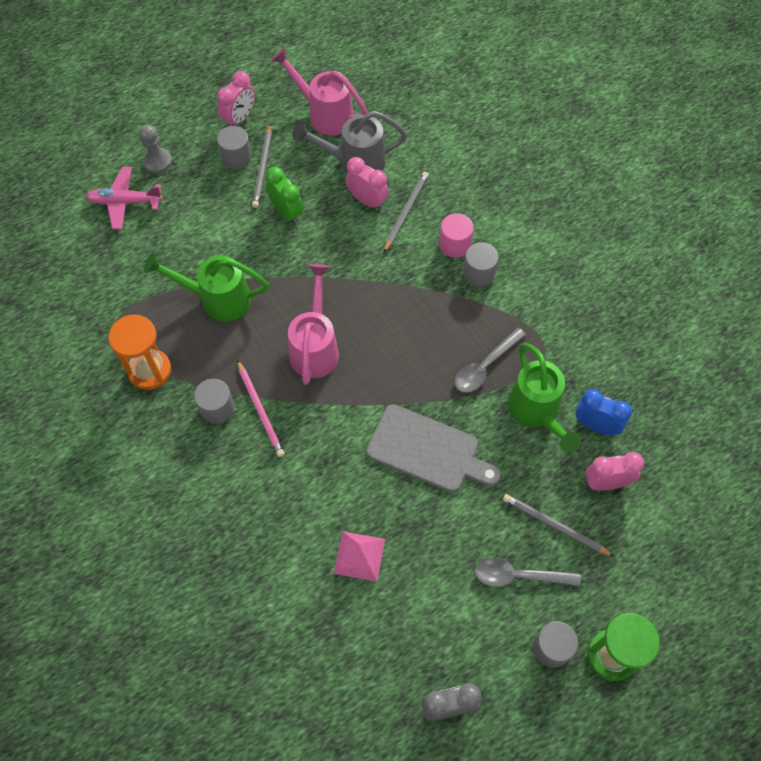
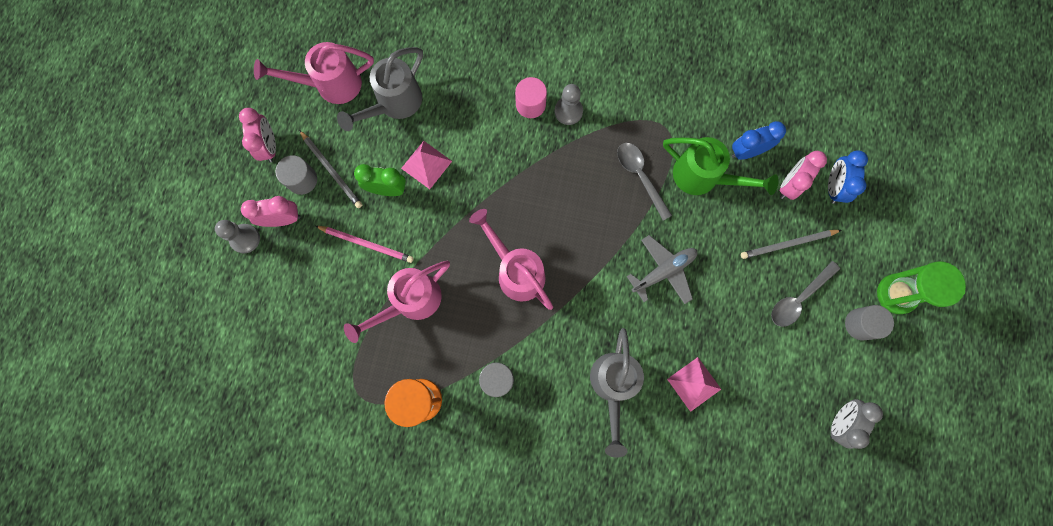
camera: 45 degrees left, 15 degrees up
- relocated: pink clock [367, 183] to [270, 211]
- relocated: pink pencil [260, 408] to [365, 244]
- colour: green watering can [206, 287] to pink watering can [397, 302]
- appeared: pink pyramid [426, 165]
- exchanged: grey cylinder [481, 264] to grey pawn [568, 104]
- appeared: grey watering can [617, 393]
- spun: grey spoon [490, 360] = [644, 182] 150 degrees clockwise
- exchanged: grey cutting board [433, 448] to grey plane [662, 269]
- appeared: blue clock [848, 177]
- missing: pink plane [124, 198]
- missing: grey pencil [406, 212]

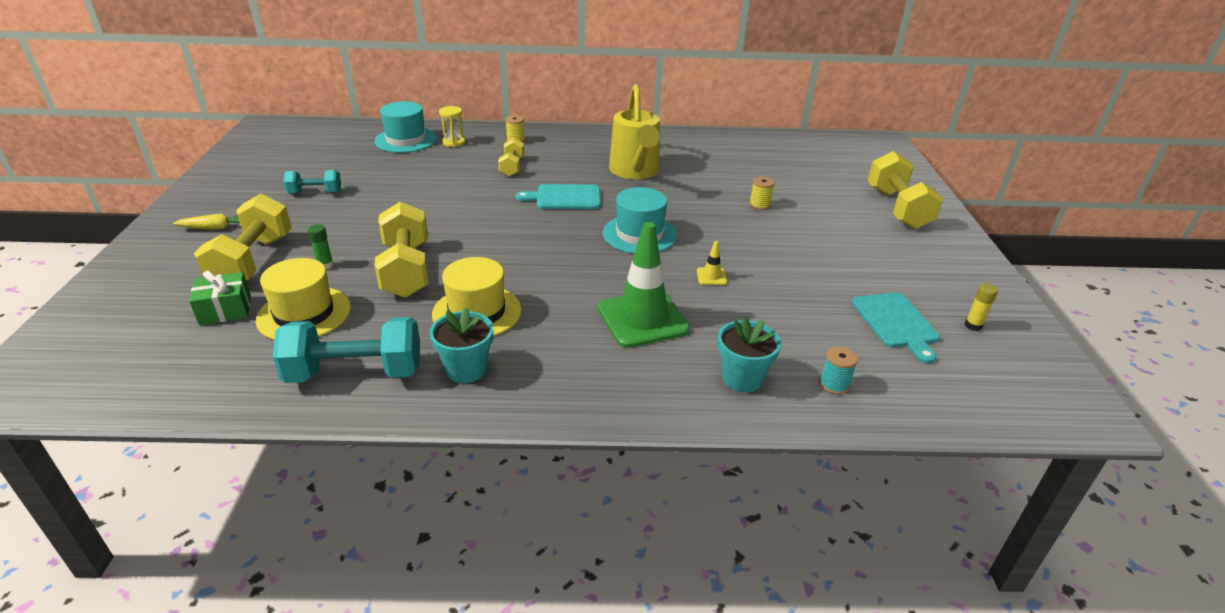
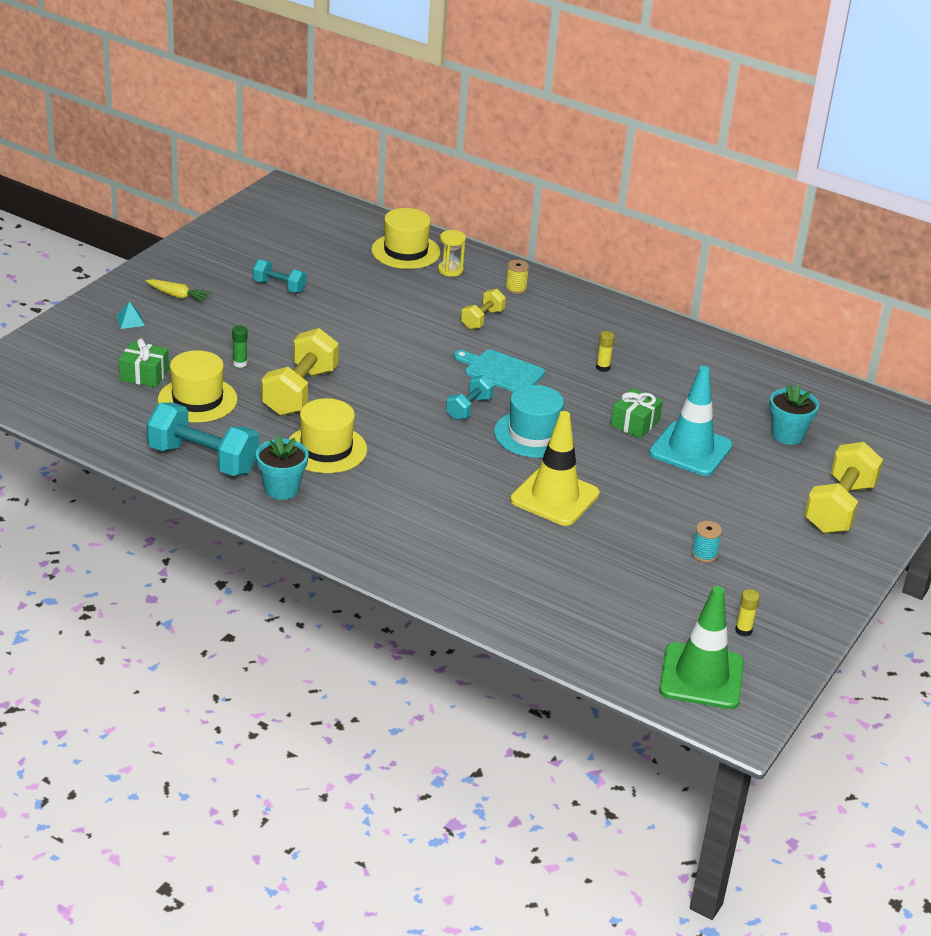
camera: 30 degrees right, 0 degrees up
- appeared: turquoise pyramid [130, 315]
- colour: turquoise hat [406, 127] to yellow hat [406, 238]
- appeared: turquoise dumbbell [470, 397]
- size: yellow traffic cone [712, 263] = [555, 468] x2.46
- exchanged: yellow watering can [634, 131] to yellow glue stick [605, 351]
- appeared: green gift [637, 413]
- exchanged: yellow spool [762, 193] to turquoise traffic cone [691, 421]
- relocated: green traffic cone [644, 285] to [701, 647]
- relocated: turquoise spool [838, 370] to [707, 541]
- relocated: turquoise flower pot [749, 354] to [794, 414]
- missing: yellow dumbbell [243, 237]
- missing: turquoise cutting board [896, 327]

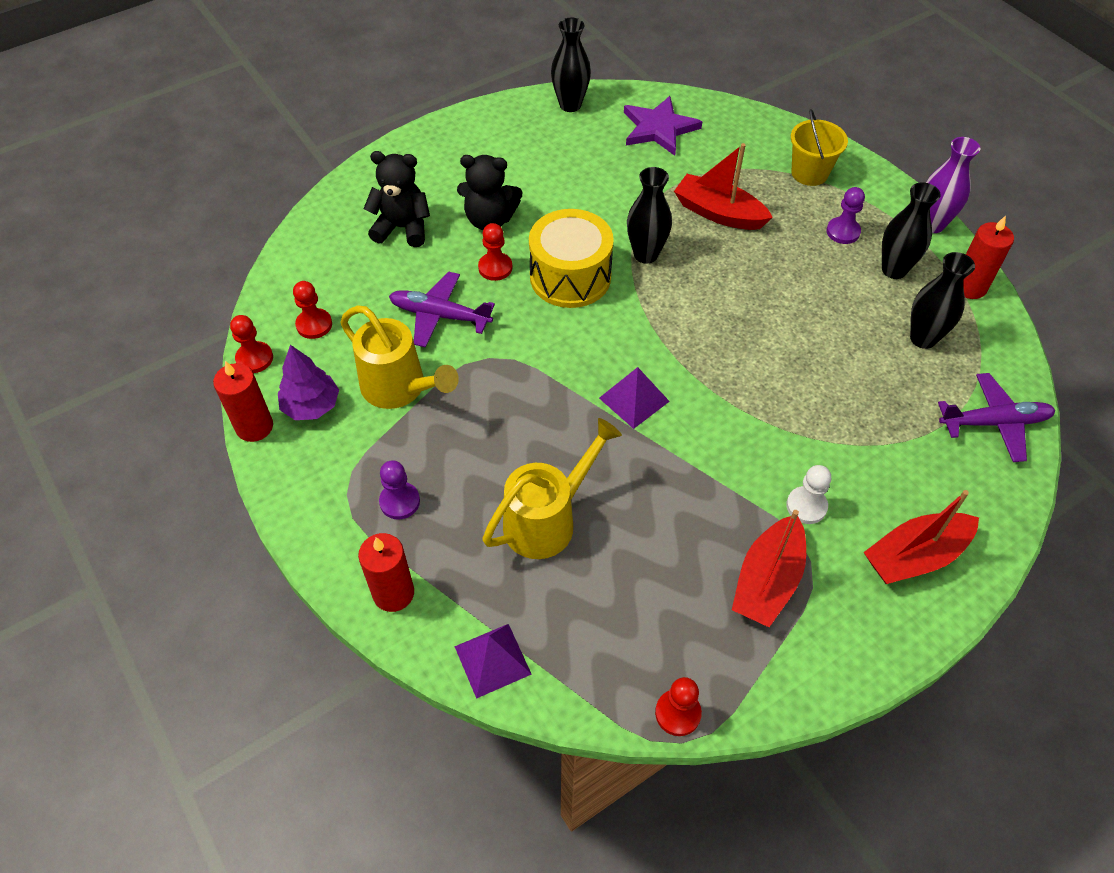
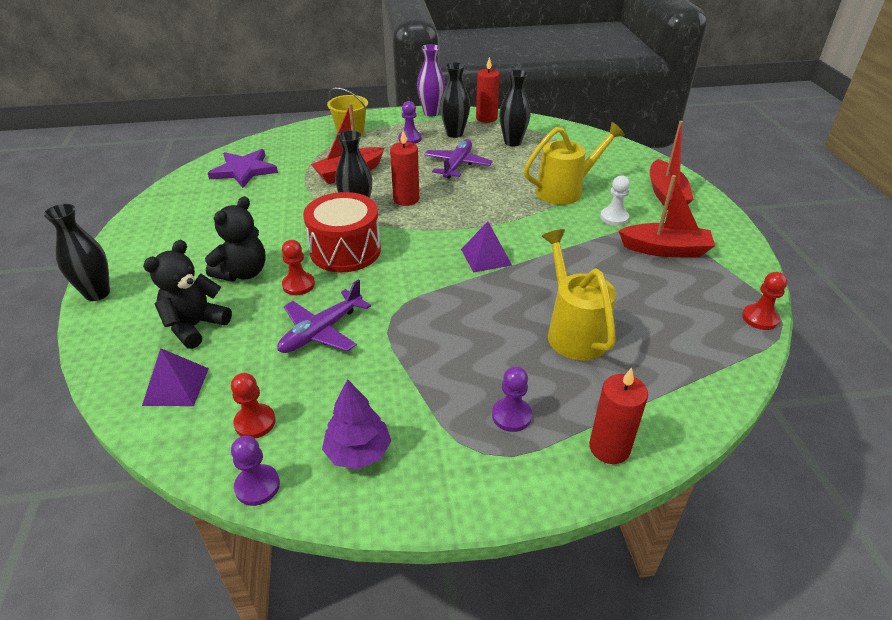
camera: 65 degrees left, 15 degrees down
- relocated: black vase [571, 65] to [77, 252]
- relocated: purple pyramid [493, 661] to [175, 377]
- colour: red pawn [251, 344] to purple pawn [255, 471]
- colour: yellow drum [571, 258] to red drum [342, 232]
- relocated: red candle [243, 401] to [404, 168]
- relocated: purple plane [996, 417] to [458, 159]
- relocated: yellow watering can [399, 357] to [574, 163]
- spun: red boat [769, 568] = [667, 216] 45 degrees counterclockwise

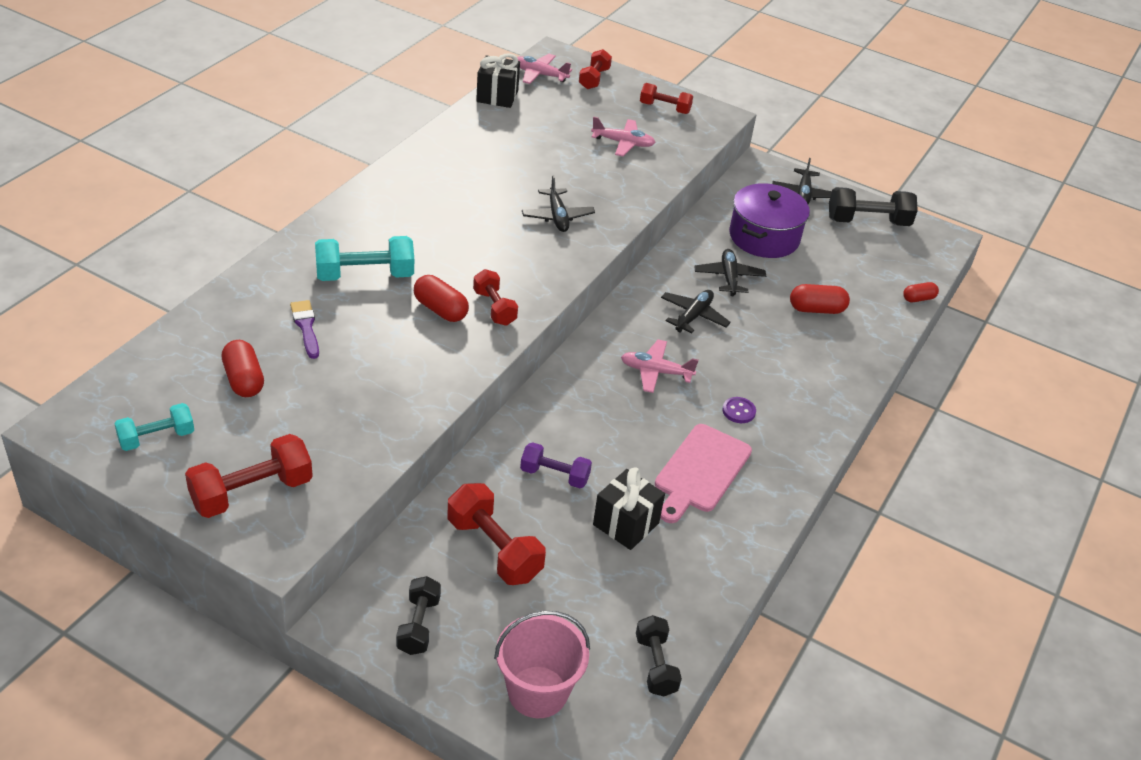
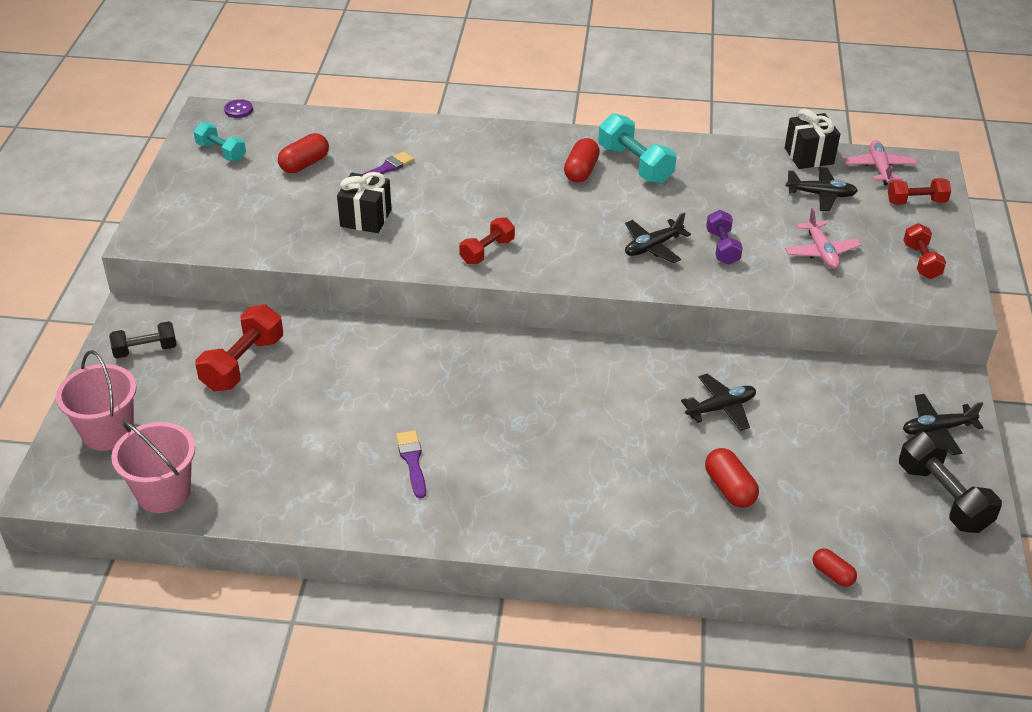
camera: 70 degrees right, 0 degrees up
- exchanged: black dumbbell [659, 656] to pink bucket [153, 467]
- relocated: purple button [739, 410] to [238, 108]
- relocated: black gift [629, 508] to [364, 202]
- exchanged: pink cutting board [703, 473] to purple brush [411, 464]
- relocated: red capsule [441, 298] to [582, 160]
- relocated: turquoise dumbbell [364, 258] to [637, 148]
- relocated: purple dumbbell [556, 465] to [724, 237]
- relocated: black plane [696, 311] to [822, 189]
- missing: red dumbbell [249, 476]
- missing: pink plane [660, 366]
- missing: purple pot [769, 220]

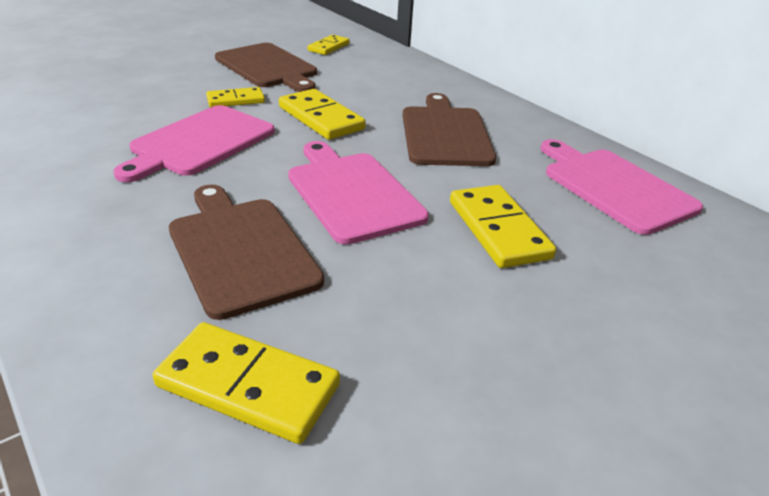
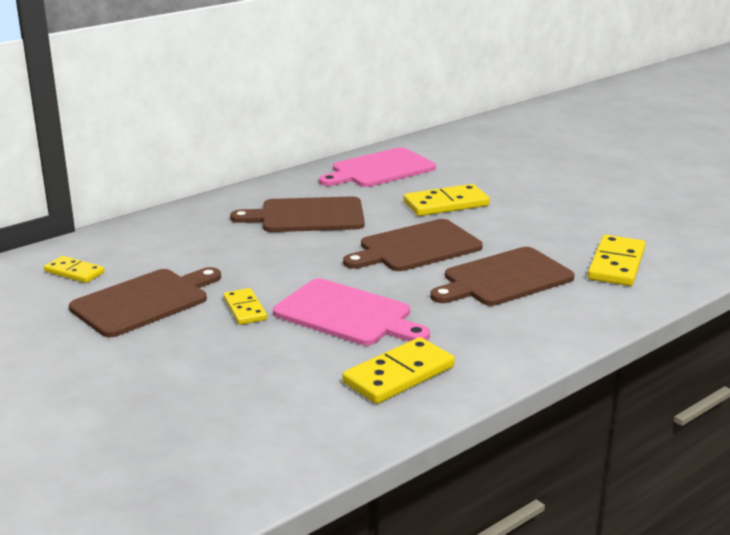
camera: 90 degrees left, 10 degrees down
- colour: pink cutting board [358, 193] to brown cutting board [413, 245]
- relocated: yellow domino [322, 114] to [399, 370]

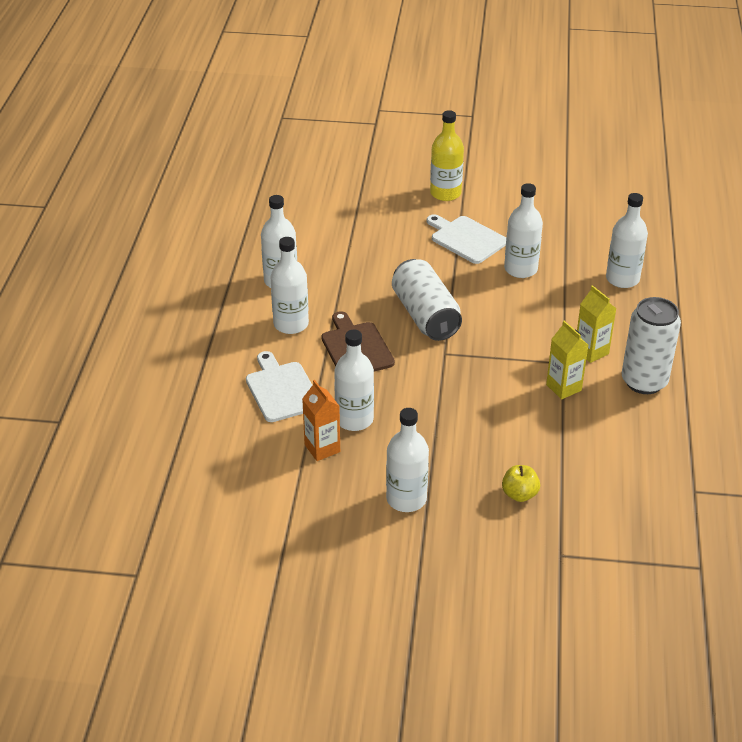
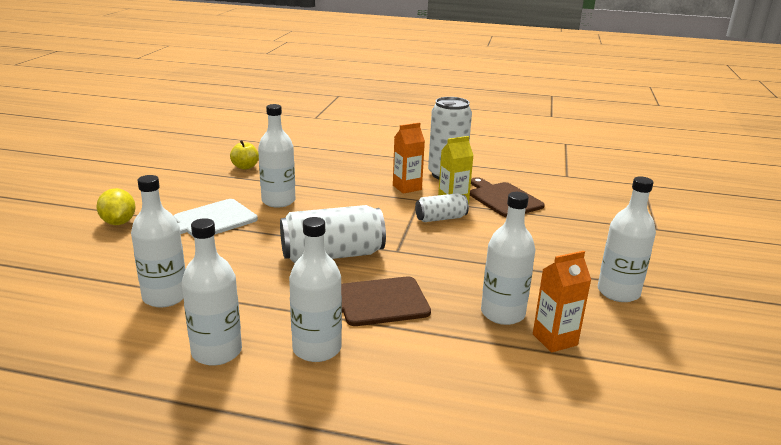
camera: 85 degrees left, 15 degrees down
- exchanged: yellow bottle [447, 155] to yellow lemon [116, 206]
- relocated: white bottle [627, 240] to [158, 241]
- relocated: yellow apple [521, 483] to [244, 155]
- colour: yellow carton [597, 324] to orange carton [409, 158]
- appeared: white can [442, 207]
- appeared: brown cutting board [507, 197]
- missing: white cutting board [279, 386]

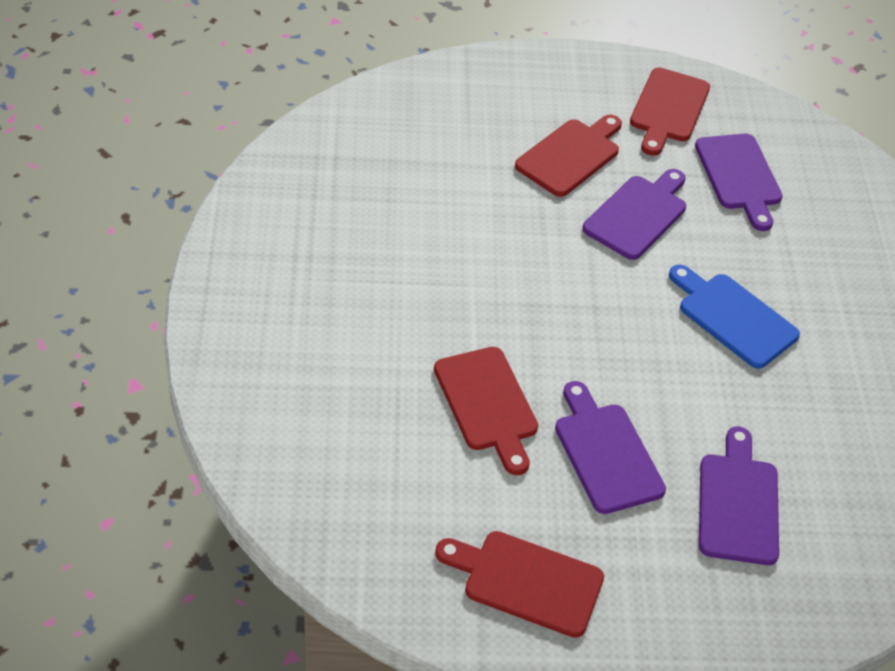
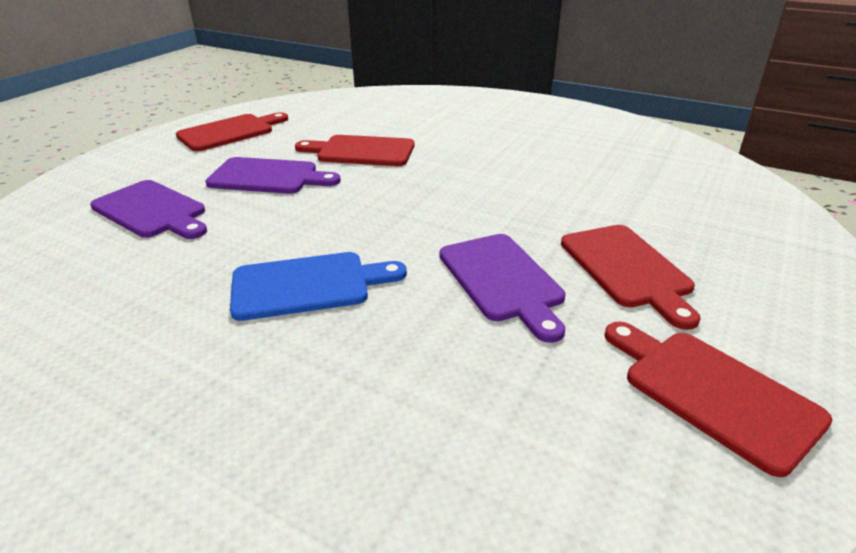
camera: 125 degrees right, 15 degrees down
- missing: purple cutting board [739, 182]

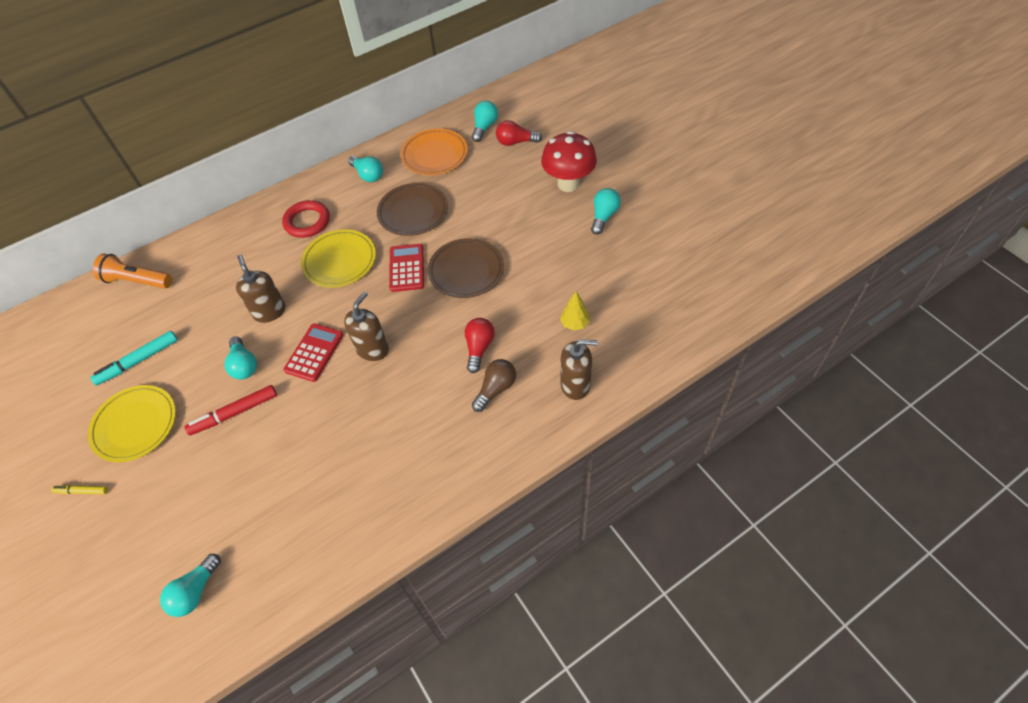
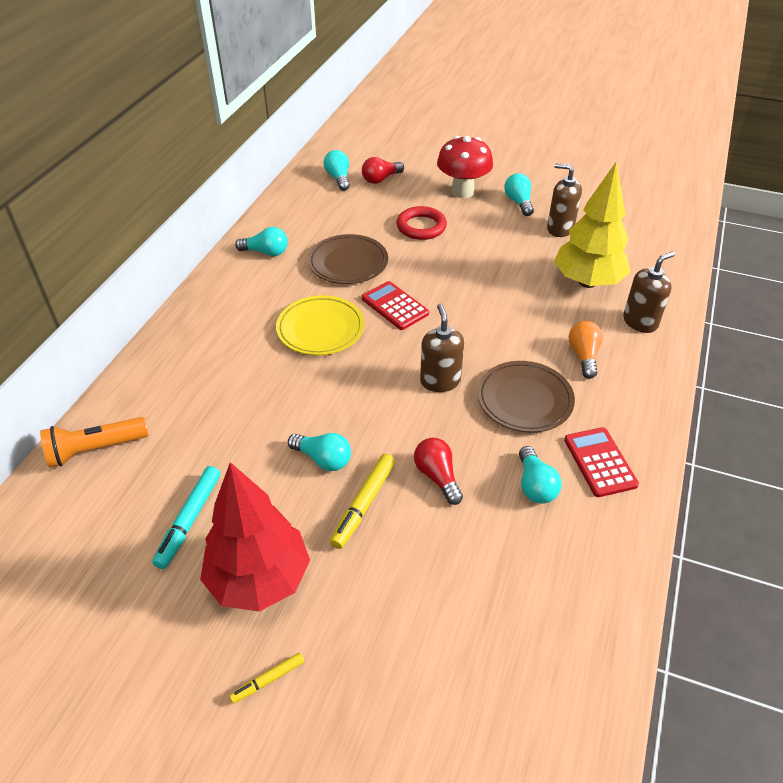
camera: 40 degrees left, 10 degrees down
- exchanged: yellow plate [132, 423] to red tree [255, 537]
- colour: red marker [231, 410] to yellow marker [362, 501]
- relocated: red ring [306, 219] to [421, 223]
- relocated: red light bulb [480, 345] to [438, 471]
- relocated: brown plate [466, 268] to [526, 397]
- relocated: turquoise light bulb [190, 585] to [540, 475]
- relocated: brown soap dispenser [260, 289] to [564, 200]
- size: yellow tree [575, 311] = [592, 224] x2.46
- relocated: red calculator [313, 352] to [601, 462]
- colour: brown light bulb [494, 385] to orange light bulb [586, 350]
- missing: orange plate [434, 151]

